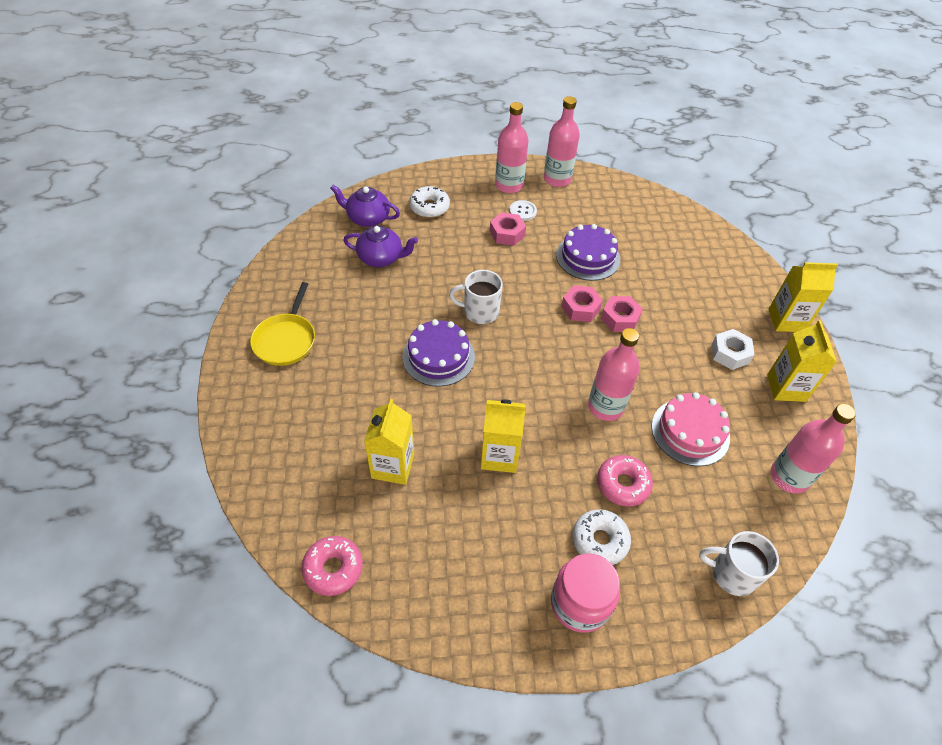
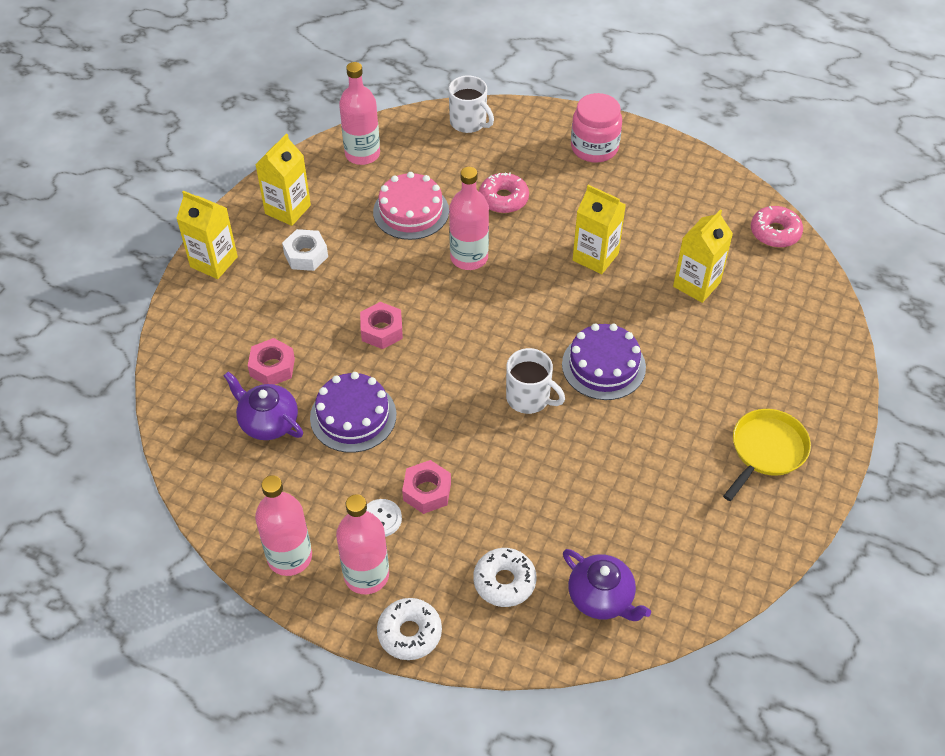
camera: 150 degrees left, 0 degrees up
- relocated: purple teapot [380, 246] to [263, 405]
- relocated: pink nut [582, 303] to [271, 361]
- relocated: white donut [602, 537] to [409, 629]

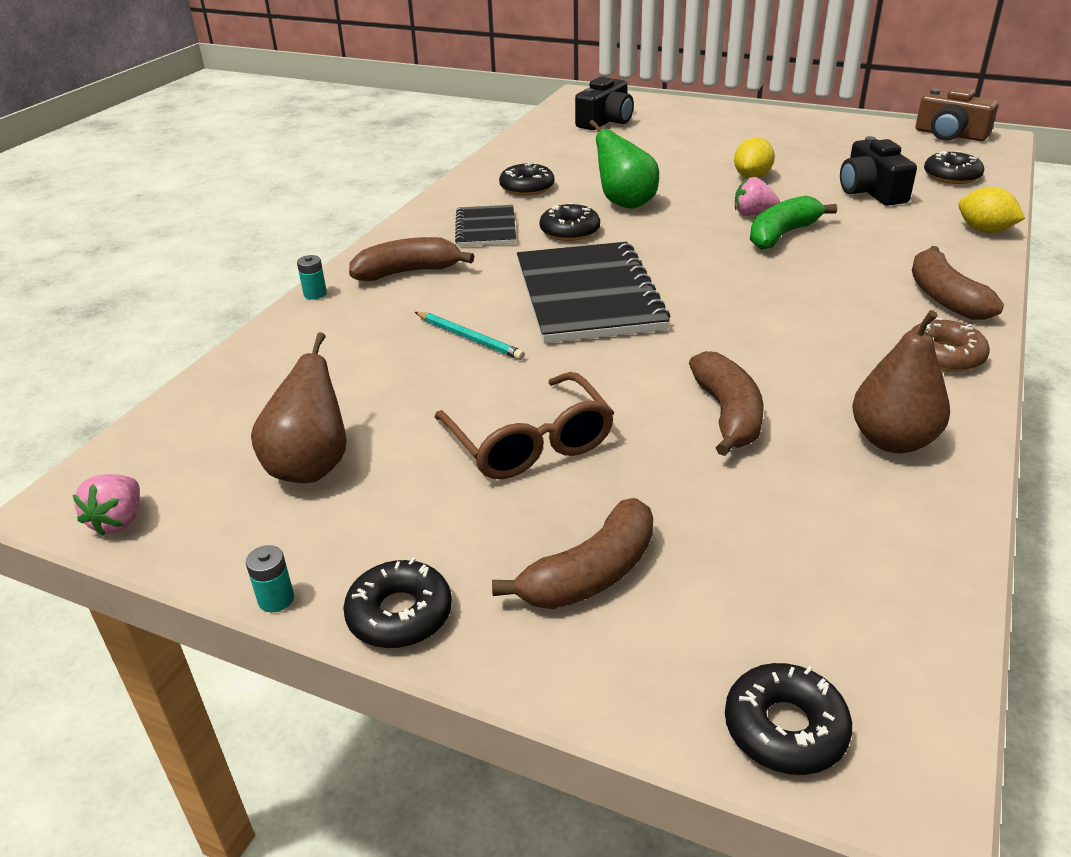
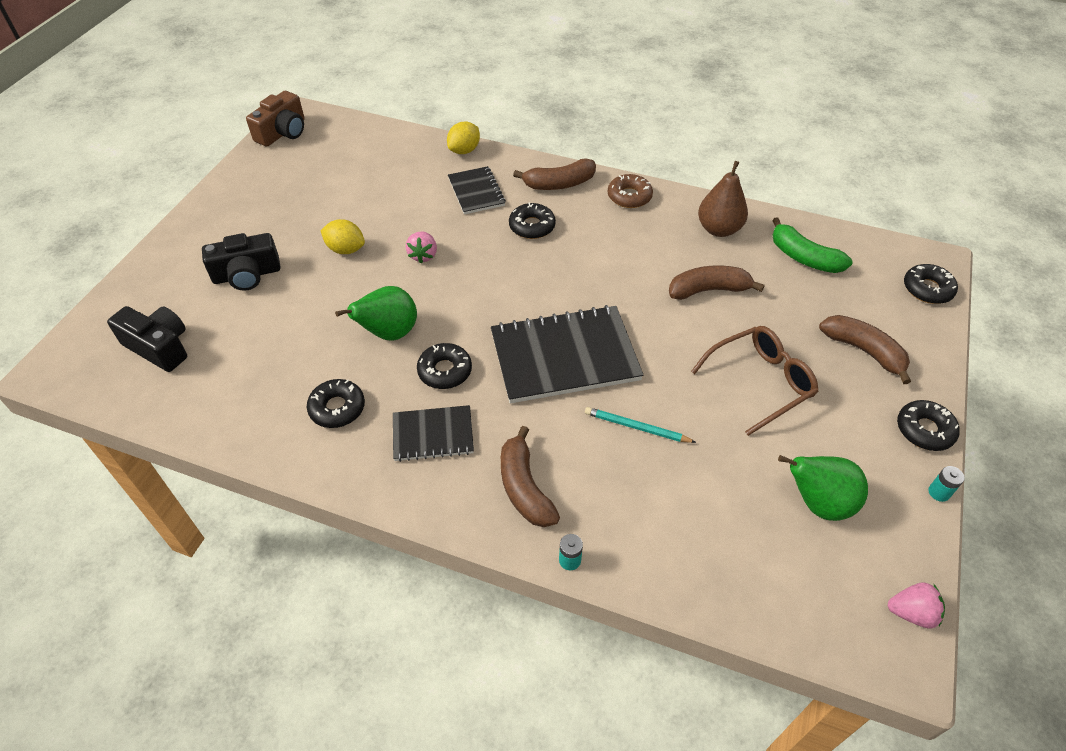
camera: 95 degrees left, 15 degrees up
- relocated: black camera [878, 171] to [241, 262]
- appeared: black notebook [477, 190]
- relocated: black donut [954, 167] to [532, 220]
- spun: turquoise pencil [470, 336] = [640, 425] 105 degrees counterclockwise
- relocated: green banana [793, 223] to [812, 245]
- colour: brown pear [298, 407] to green pear [823, 488]

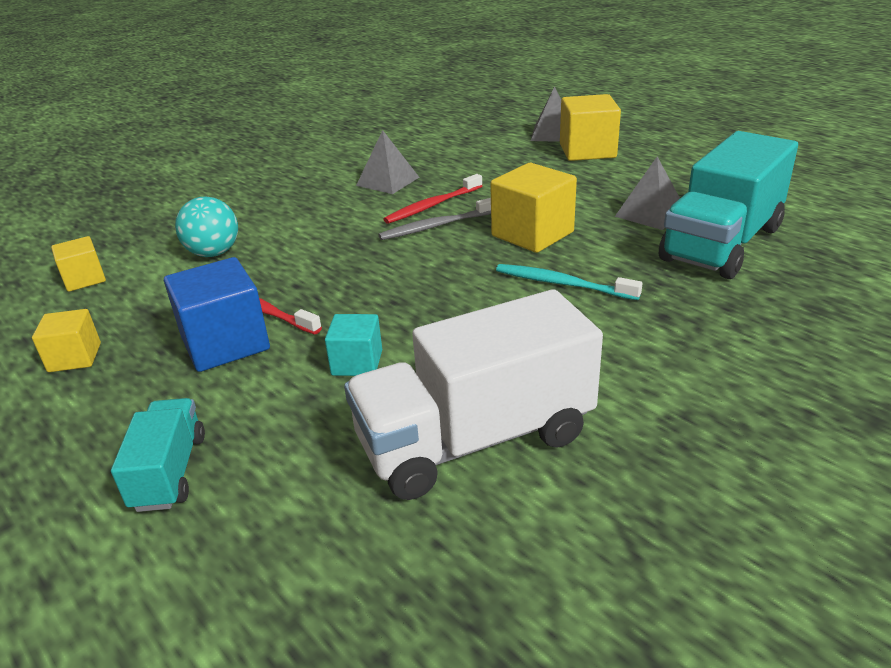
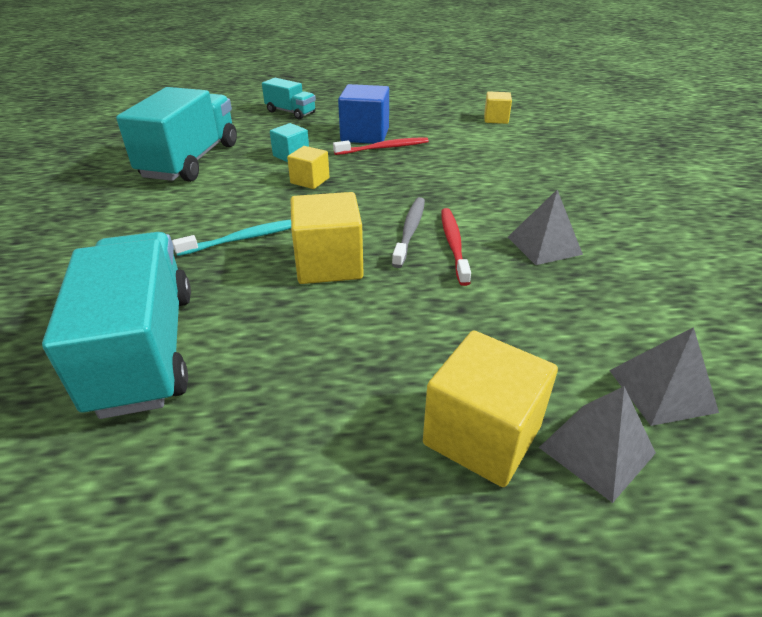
camera: 125 degrees right, 5 degrees up
- colour: white truck [473, 394] to turquoise truck [176, 134]
- relocated: yellow cube [66, 340] to [308, 167]
- relocated: grey pyramid [647, 193] to [664, 376]
- missing: turquoise ball [206, 227]

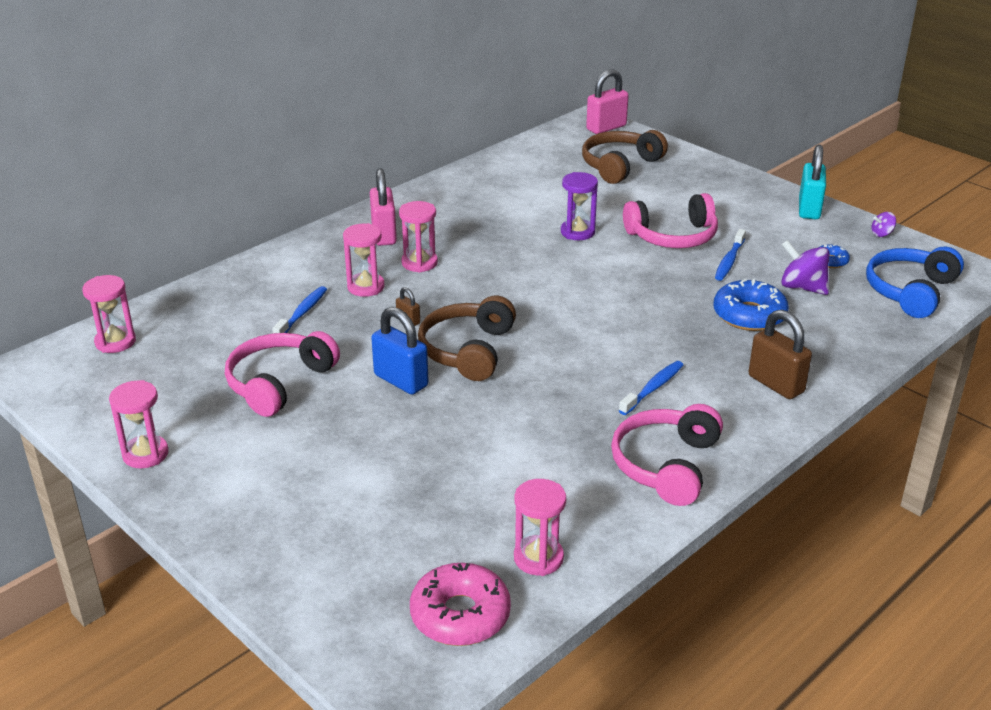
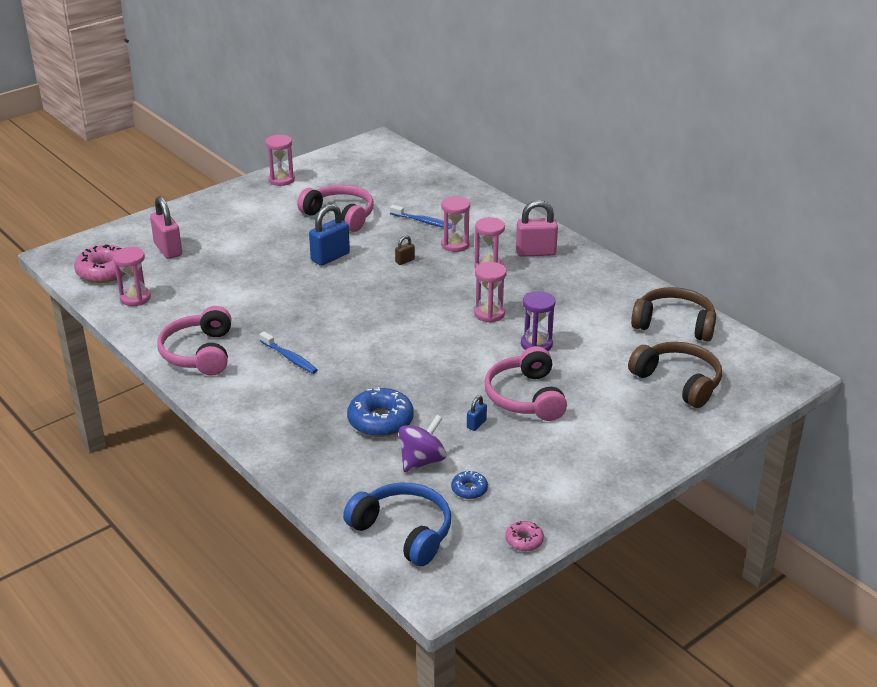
camera: 95 degrees right, 0 degrees up
- relocated: pink padlock [607, 101] to [166, 227]
- spun: pink headphones [667, 455] = [194, 341] 120 degrees counterclockwise
- exchanged: blue toothbrush [730, 255] to blue padlock [477, 413]
- relocated: pink hourglass [109, 314] to [490, 292]
- exchanged: purple spinning top [884, 224] to pink donut [524, 536]
- relocated: brown headphones [467, 338] to [673, 314]
- missing: brown padlock [780, 354]
- missing: turquoise padlock [812, 182]

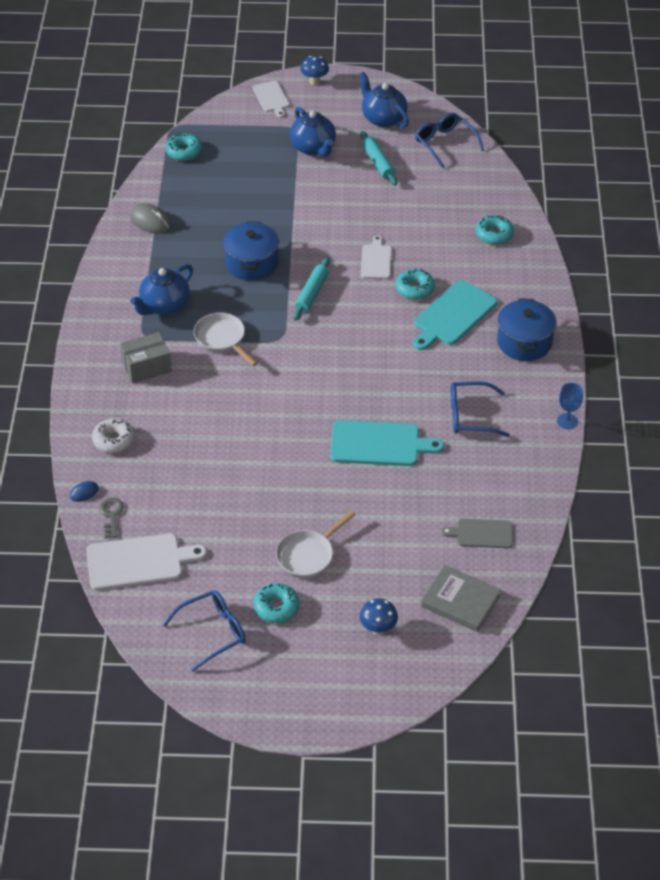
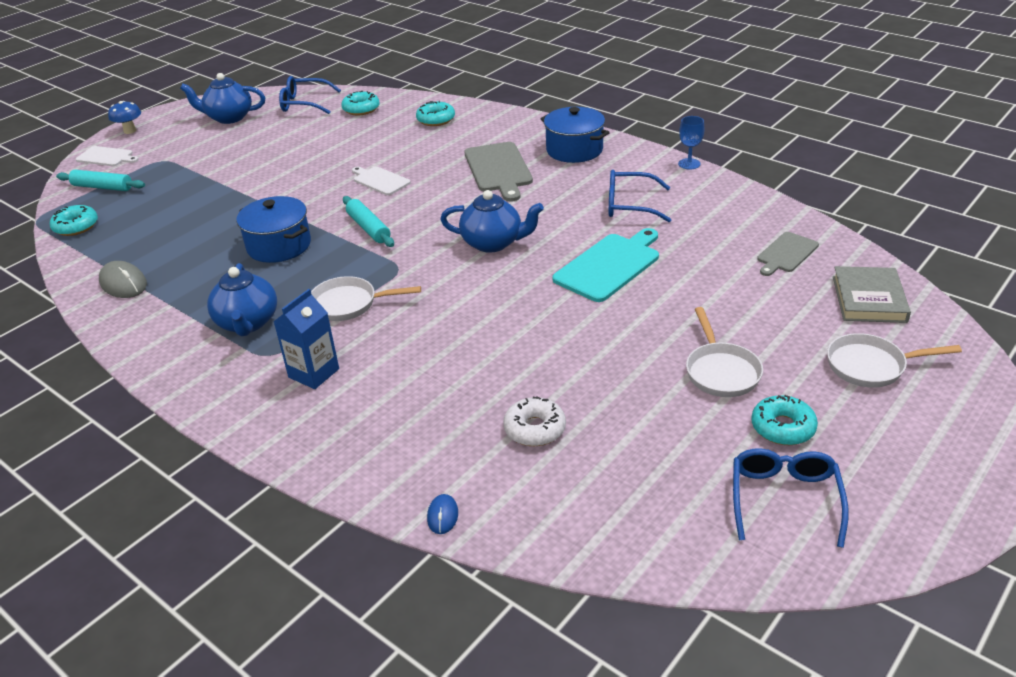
camera: 50 degrees left, 10 degrees down
- relocated: turquoise rolling pin [378, 158] to [100, 180]
- spun: grey mouse [150, 218] = [123, 279] 60 degrees clockwise
- exchanged: grey box [146, 357] to blue carton [306, 339]
- relocated: turquoise donut [415, 284] to [360, 103]
- relocated: blue teapot [313, 132] to [492, 221]
- colour: turquoise cutting board [455, 315] to grey cutting board [498, 172]
- relocated: white donut [113, 435] to [534, 421]
- spun: blue glasses [480, 409] = [640, 196] 60 degrees clockwise
- exchanged: blue mushroom [379, 616] to white pan [894, 360]
- spun: grey book [461, 598] = [872, 294] 60 degrees counterclockwise
- missing: white cutting board [146, 561]
- missing: grey key [111, 518]

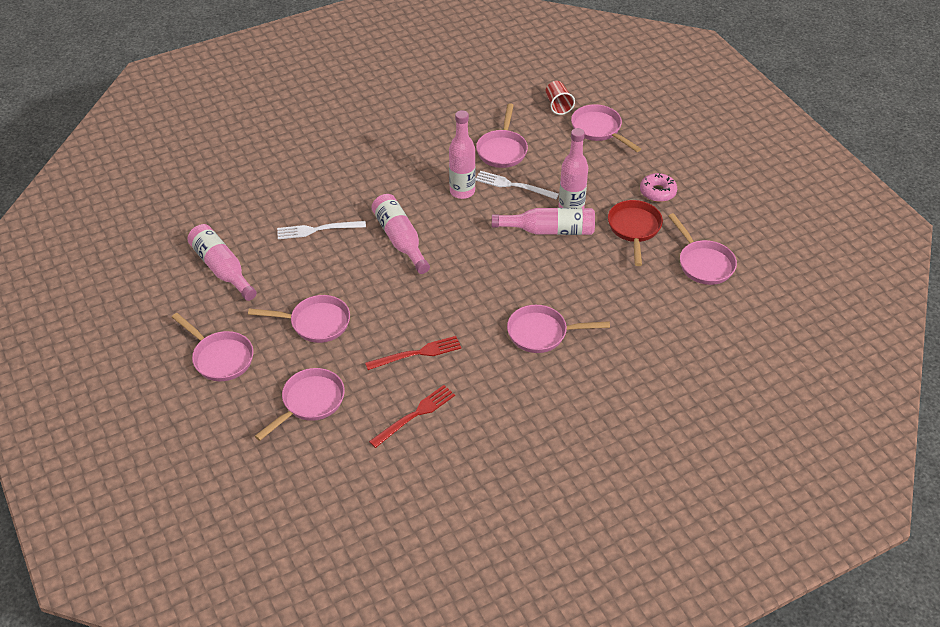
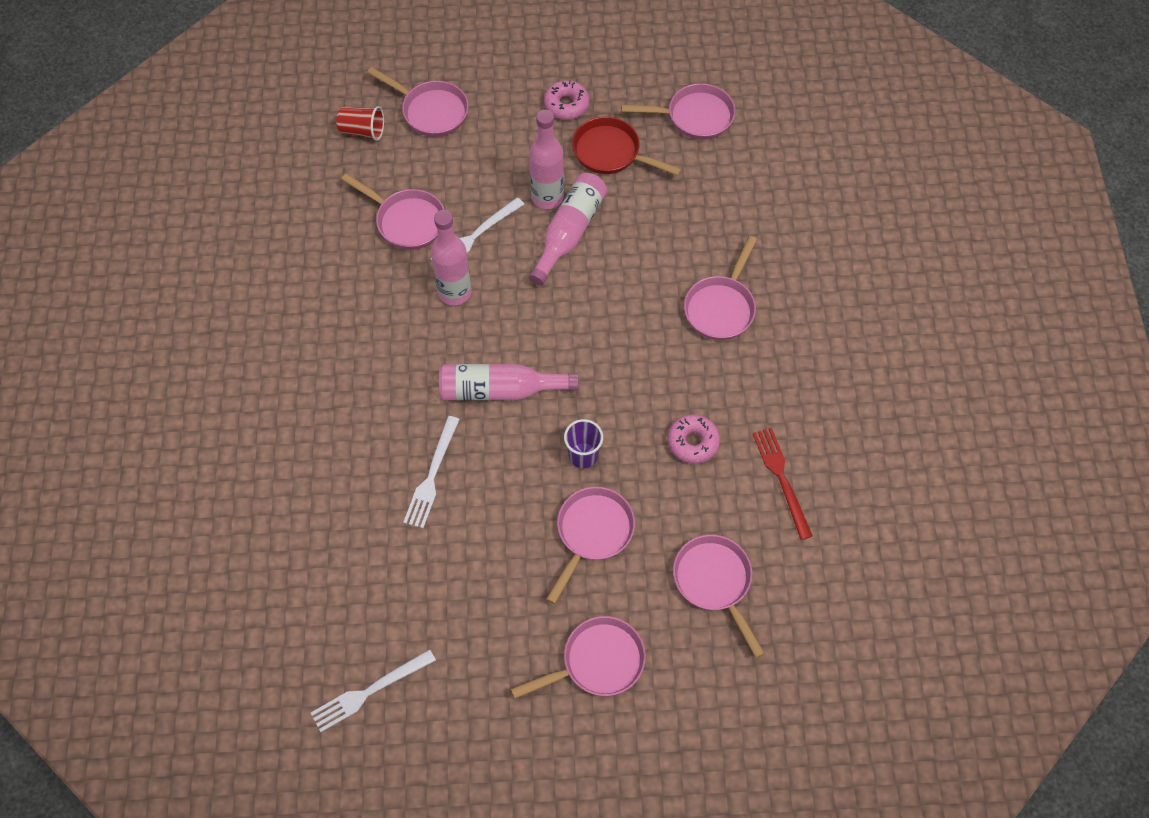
camera: 65 degrees left, 15 degrees up
- appeared: white fork [373, 690]
- spun: pink pan [606, 128] = [418, 102] 135 degrees counterclockwise
- appeared: purple cup [583, 444]
- exchanged: red fork [413, 353] to pink donut [693, 439]
- missing: pink bottle [222, 262]

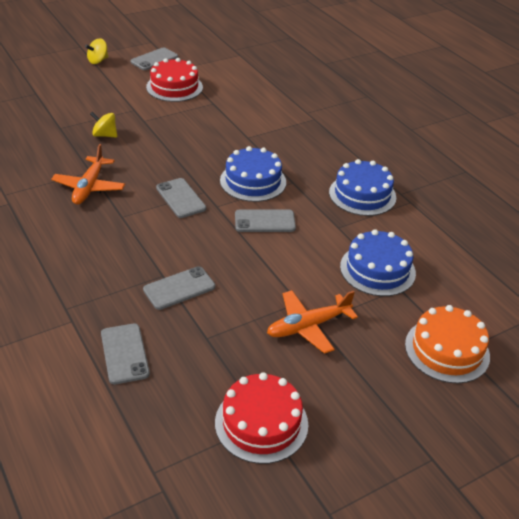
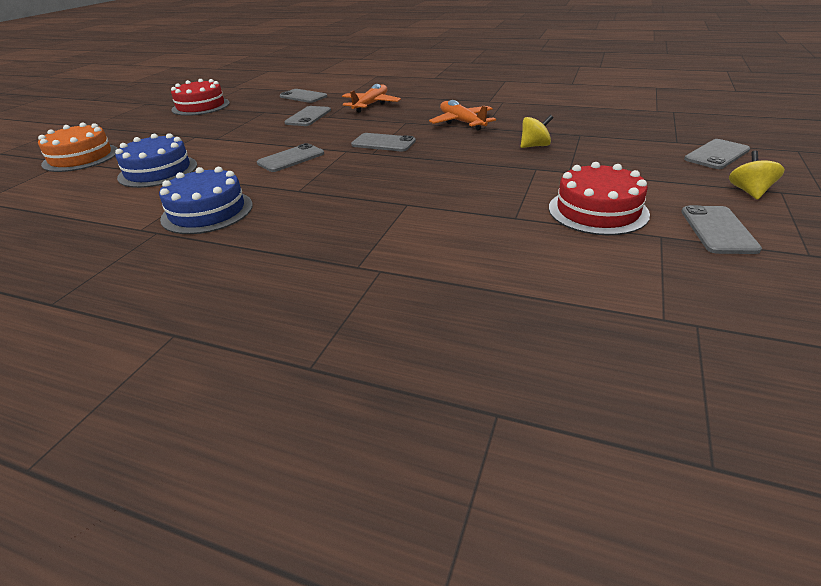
camera: 145 degrees right, 5 degrees down
- relocated: orange plane [312, 322] to [371, 98]
- appeared: grey phone [717, 154]
- missing: blue cake [253, 174]

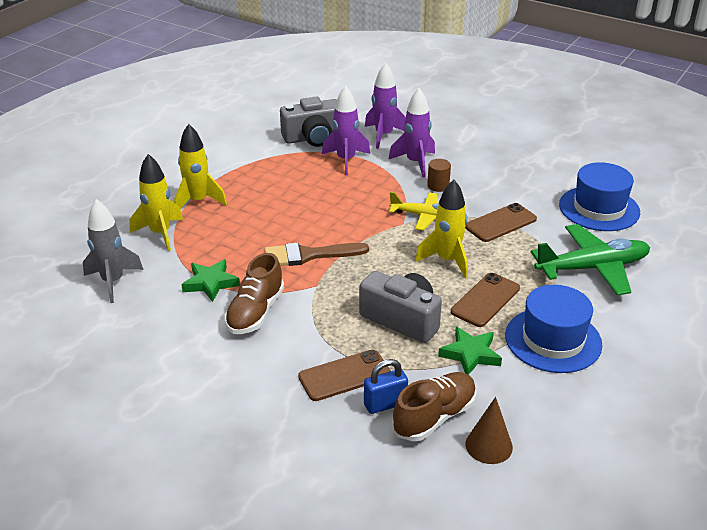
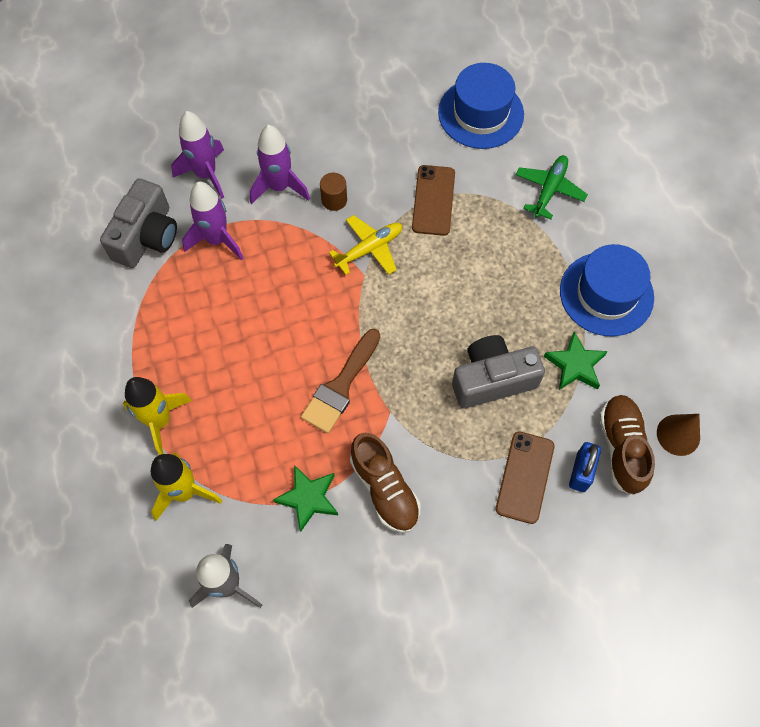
camera: 50 degrees left, 30 degrees up
- size: green plane [590, 260] = [552, 187] x0.62
- missing: yellow rocket [441, 228]
- missing: brown phone [485, 300]

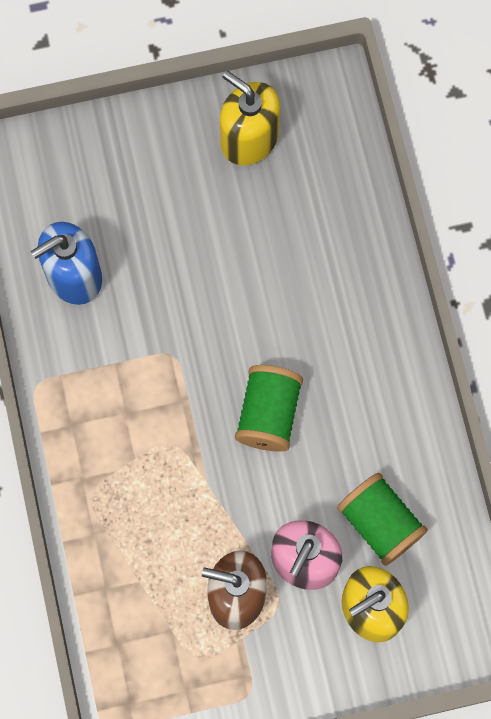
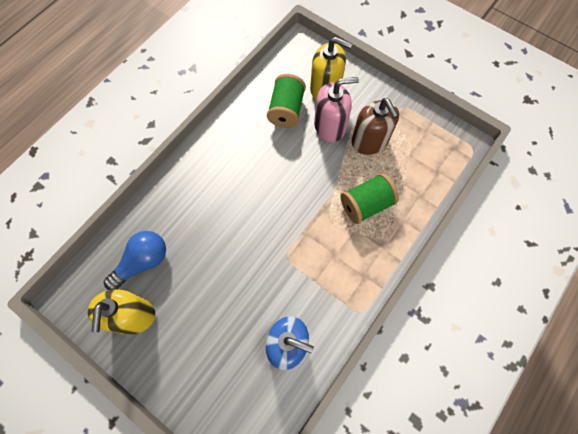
camera: 130 degrees left, 5 degrees down
- appeared: blue light bulb [134, 260]
- relocated: green spool [269, 408] to [370, 198]

